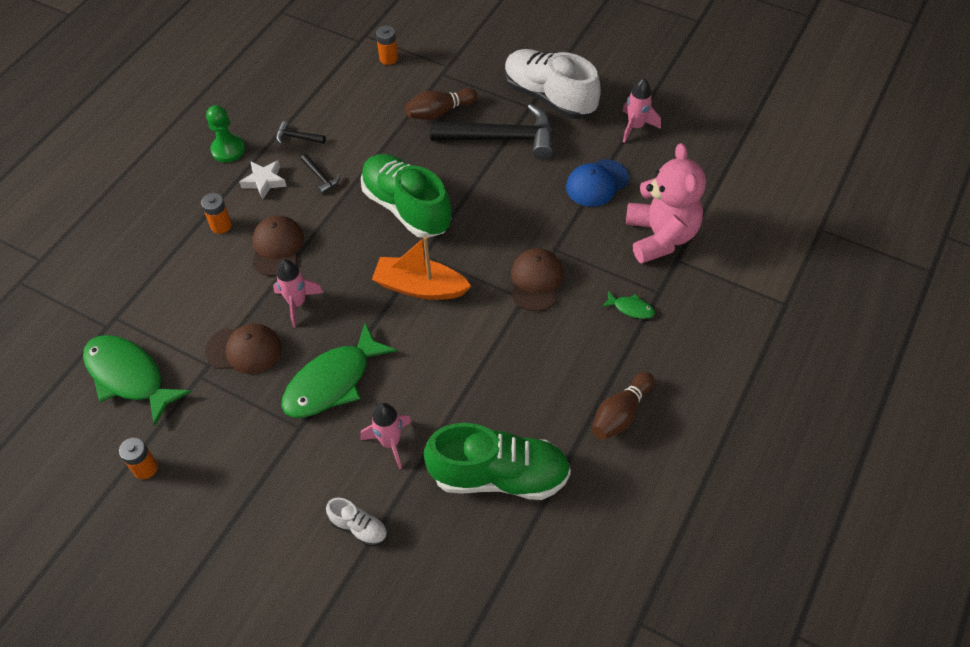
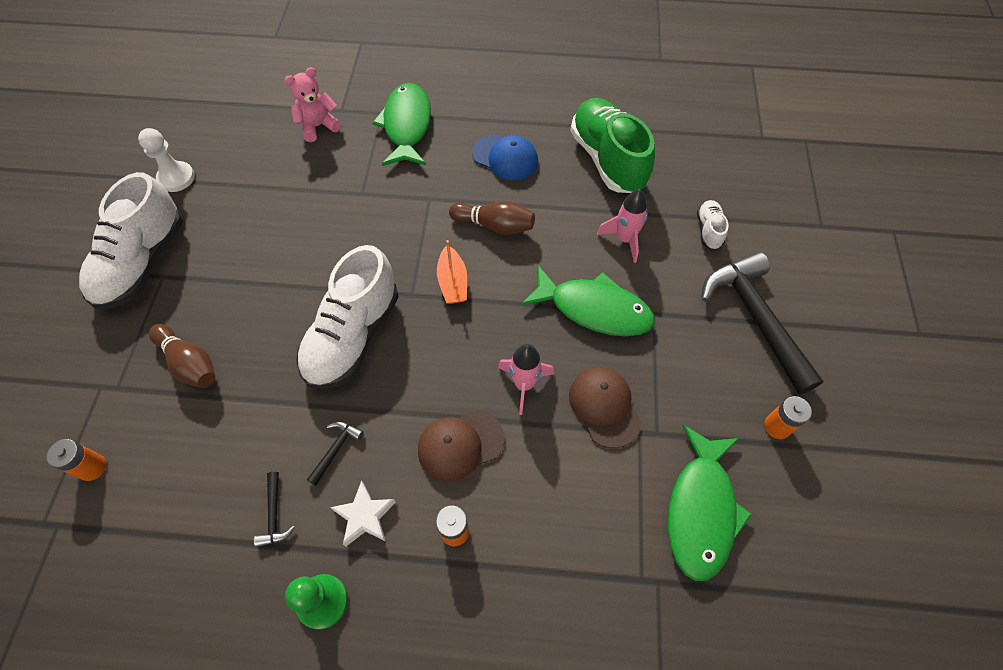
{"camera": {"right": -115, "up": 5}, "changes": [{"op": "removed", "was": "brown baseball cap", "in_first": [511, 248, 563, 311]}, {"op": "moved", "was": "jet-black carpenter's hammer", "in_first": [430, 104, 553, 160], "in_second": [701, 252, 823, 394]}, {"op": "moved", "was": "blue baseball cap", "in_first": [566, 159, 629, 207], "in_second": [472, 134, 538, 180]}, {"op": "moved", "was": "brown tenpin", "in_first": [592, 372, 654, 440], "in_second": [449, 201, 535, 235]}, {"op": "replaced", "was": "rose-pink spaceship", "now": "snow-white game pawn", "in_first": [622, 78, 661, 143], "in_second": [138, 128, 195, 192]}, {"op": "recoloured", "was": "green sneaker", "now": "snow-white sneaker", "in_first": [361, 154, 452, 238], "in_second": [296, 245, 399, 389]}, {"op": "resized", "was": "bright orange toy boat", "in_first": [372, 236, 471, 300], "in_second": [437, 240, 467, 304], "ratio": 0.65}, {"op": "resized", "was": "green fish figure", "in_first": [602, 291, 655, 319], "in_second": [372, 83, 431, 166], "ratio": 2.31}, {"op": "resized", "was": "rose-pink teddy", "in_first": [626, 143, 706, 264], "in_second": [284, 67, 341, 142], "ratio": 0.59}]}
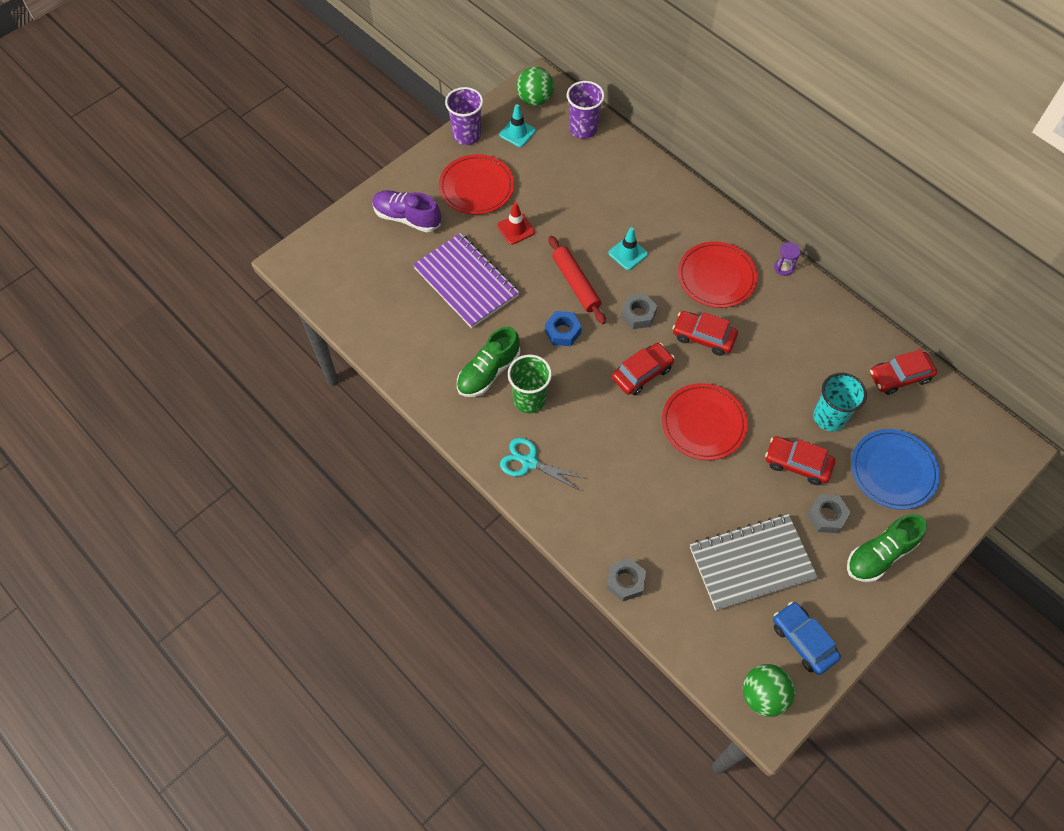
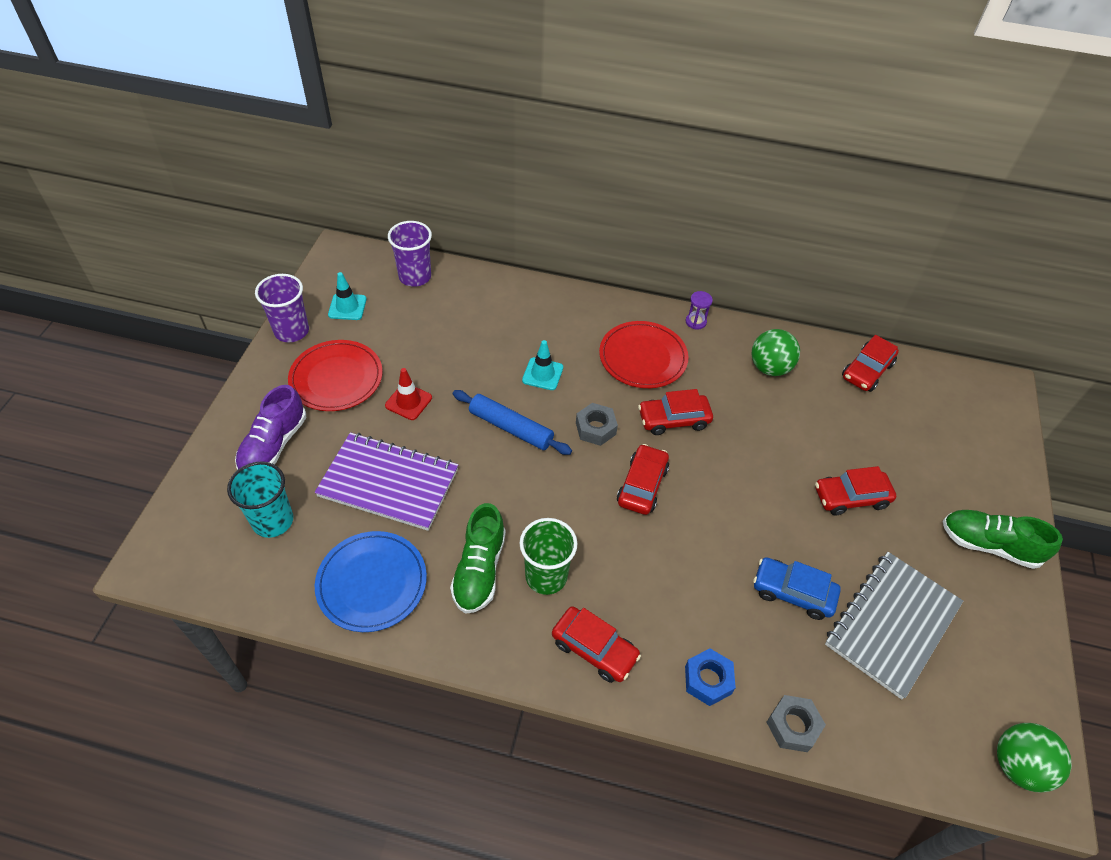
{"camera": {"right": -35, "up": -10}, "changes": [{"op": "removed", "was": "scarlet flat dish", "in_first": [662, 383, 748, 460]}, {"op": "removed", "was": "grey nut", "in_first": [807, 494, 851, 533]}, {"op": "moved", "was": "green ball", "in_first": [516, 66, 554, 106], "in_second": [752, 329, 800, 376]}, {"op": "moved", "was": "blue nut", "in_first": [545, 311, 582, 346], "in_second": [685, 648, 736, 706]}, {"op": "moved", "was": "blue toy car", "in_first": [773, 602, 841, 675], "in_second": [753, 557, 841, 620]}, {"op": "moved", "was": "turquoise cup", "in_first": [813, 373, 867, 431], "in_second": [227, 461, 293, 538]}, {"op": "moved", "was": "blue flat dish", "in_first": [851, 429, 940, 510], "in_second": [315, 531, 427, 632]}, {"op": "replaced", "was": "turquoise scissors", "now": "scarlet toy car", "in_first": [500, 438, 585, 490], "in_second": [552, 606, 641, 683]}, {"op": "recoloured", "was": "scarlet pastry roller", "now": "blue pastry roller", "in_first": [548, 236, 606, 324], "in_second": [453, 390, 572, 455]}, {"op": "turned", "was": "violet sneaker", "in_first": [372, 190, 441, 232], "in_second": [235, 385, 306, 470], "clockwise": -60}, {"op": "turned", "was": "green sneaker", "in_first": [847, 514, 927, 582], "in_second": [943, 510, 1063, 569], "clockwise": 90}]}
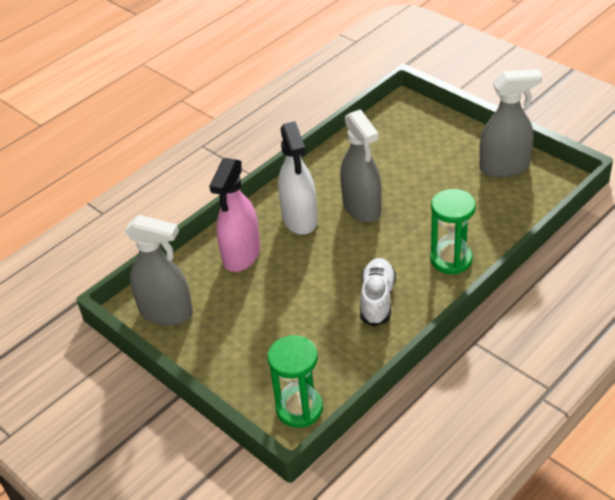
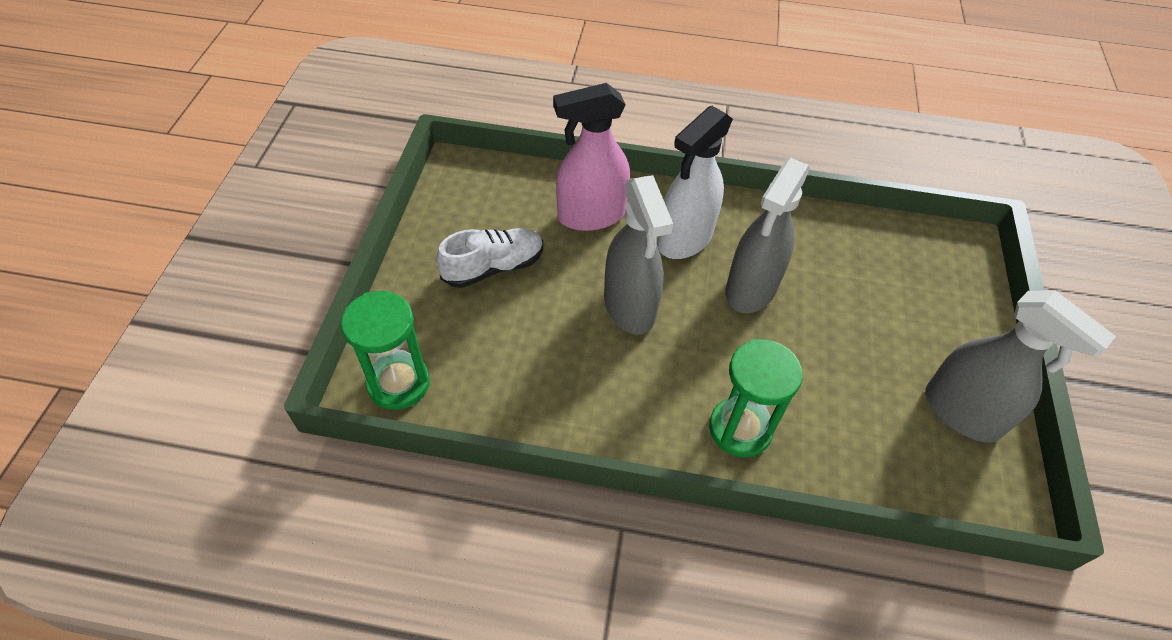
{"camera": {"right": 50, "up": 10}, "changes": [{"op": "moved", "was": "grey sprayer", "in_first": [125, 215, 193, 325], "in_second": [604, 175, 673, 335]}, {"op": "moved", "was": "snow-white sneaker", "in_first": [360, 258, 396, 327], "in_second": [436, 228, 543, 288]}]}
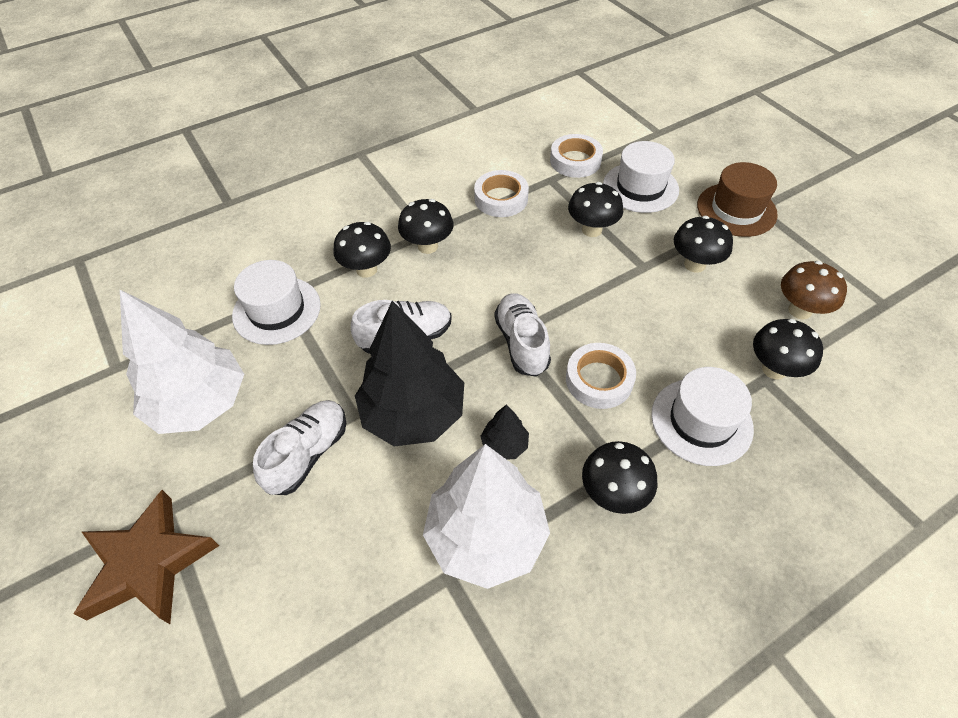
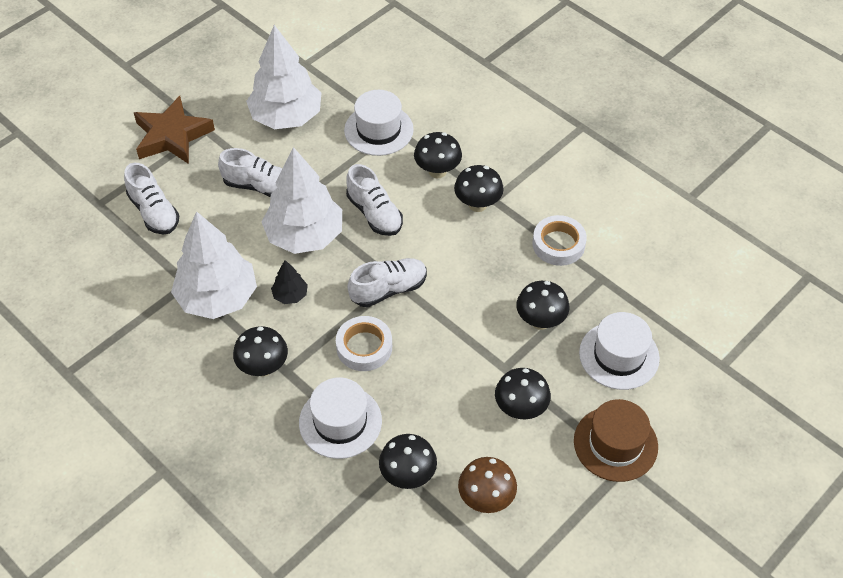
{"camera": {"right": 75, "up": 0}, "changes": [{"op": "removed", "was": "snow-white sticky tape", "in_first": [550, 134, 603, 178]}, {"op": "added", "now": "snow-white sneaker", "in_second": [124, 163, 179, 234]}, {"op": "recoloured", "was": "jet-black toy tree", "now": "snow-white toy tree", "in_first": [355, 301, 464, 446], "in_second": [262, 147, 342, 254]}]}
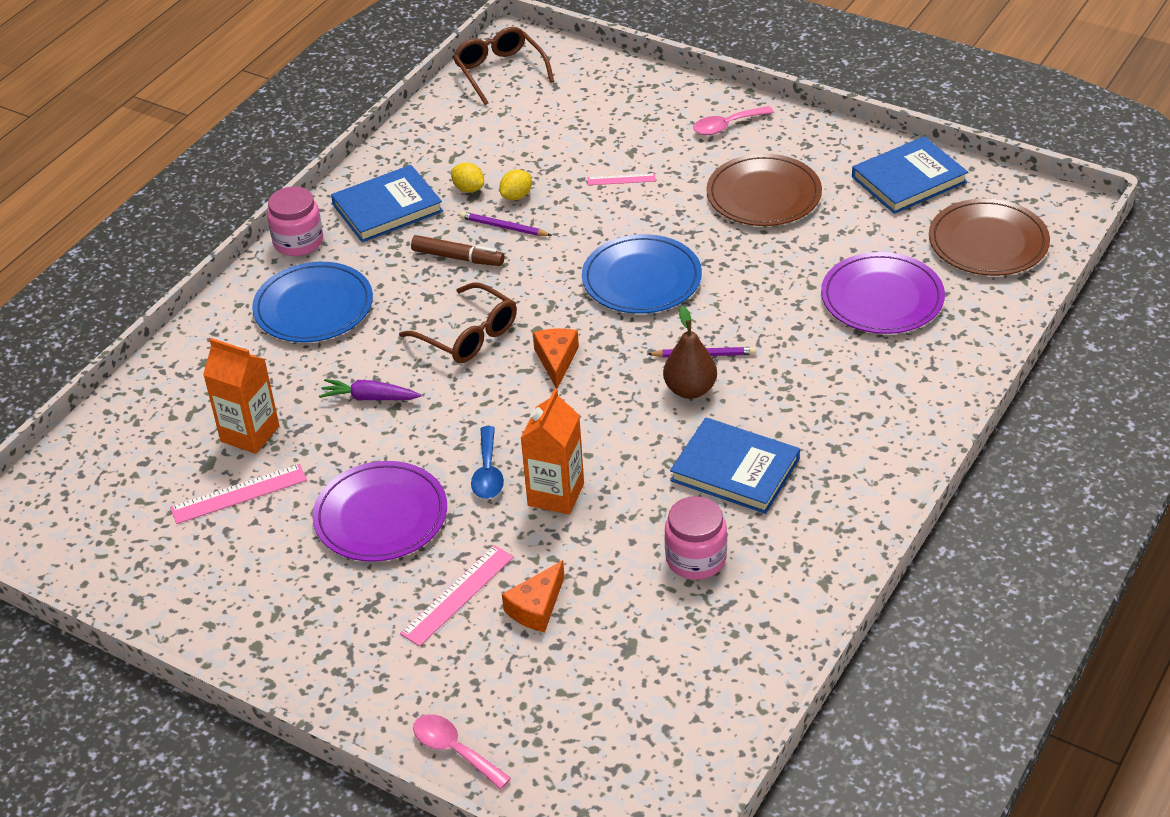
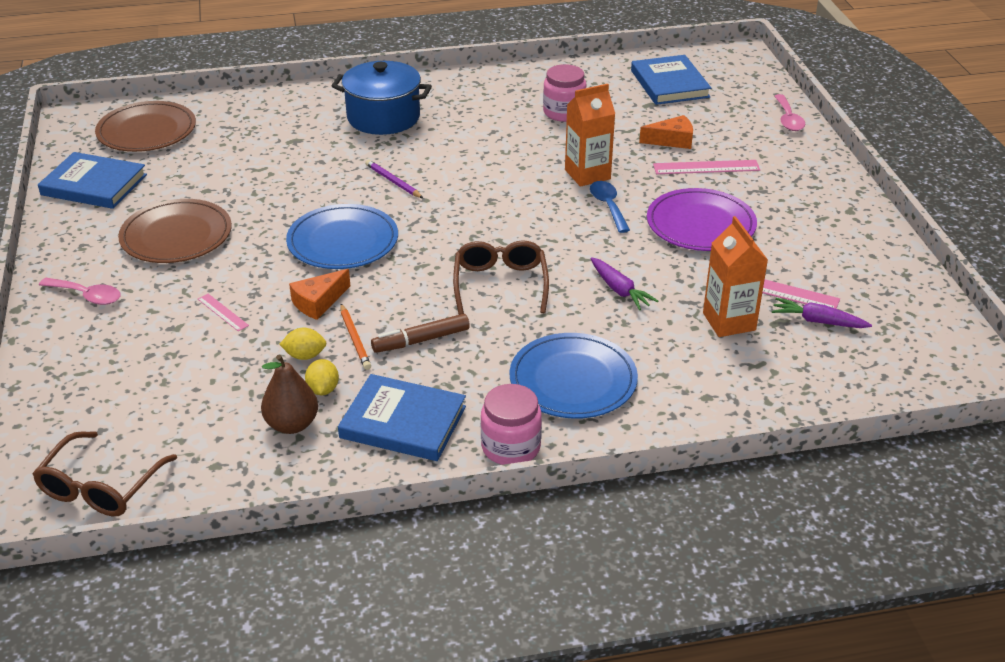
{"camera": {"right": -135, "up": -5}, "changes": [{"op": "removed", "was": "violet flat dish", "in_first": [821, 252, 945, 334]}, {"op": "added", "now": "blue pot", "in_second": [332, 61, 432, 135]}, {"op": "added", "now": "violet carrot", "in_second": [772, 298, 872, 328]}, {"op": "moved", "was": "bright orange piece of cheese", "in_first": [533, 328, 579, 389], "in_second": [289, 269, 350, 320]}, {"op": "moved", "was": "brown pear", "in_first": [663, 306, 717, 399], "in_second": [261, 355, 318, 434]}, {"op": "moved", "was": "blue hardcover", "in_first": [670, 418, 800, 514], "in_second": [631, 55, 711, 105]}, {"op": "recoloured", "was": "violet wooden pencil", "now": "bright orange wooden pencil", "in_first": [460, 211, 552, 236], "in_second": [340, 304, 371, 370]}, {"op": "turned", "was": "brown felt pen", "in_first": [411, 235, 504, 266], "in_second": [371, 314, 470, 353], "clockwise": -90}, {"op": "turned", "was": "blue spoon", "in_first": [471, 426, 504, 499], "in_second": [590, 181, 630, 233], "clockwise": -60}]}
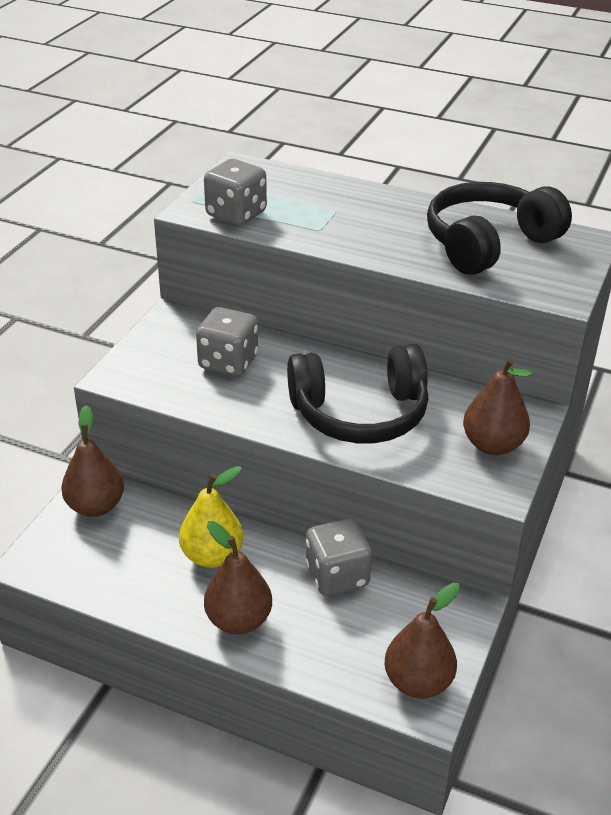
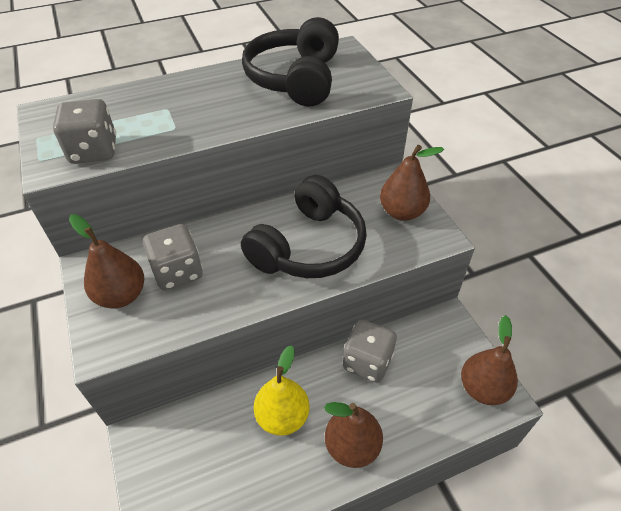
{"camera": {"right": -45, "up": 10}, "changes": [{"op": "moved", "was": "brown pear", "in_first": [61, 405, 124, 517], "in_second": [69, 214, 144, 308]}]}
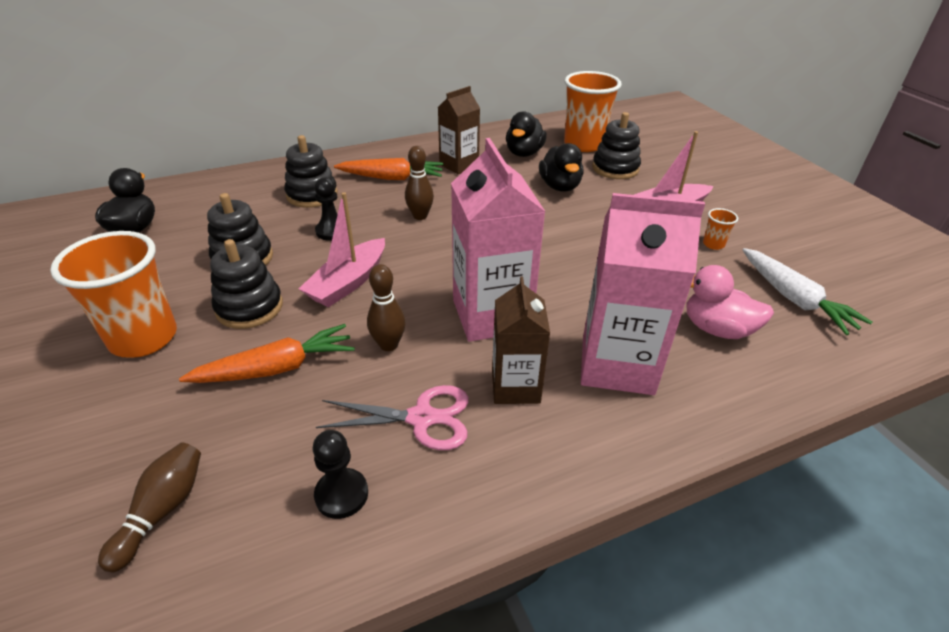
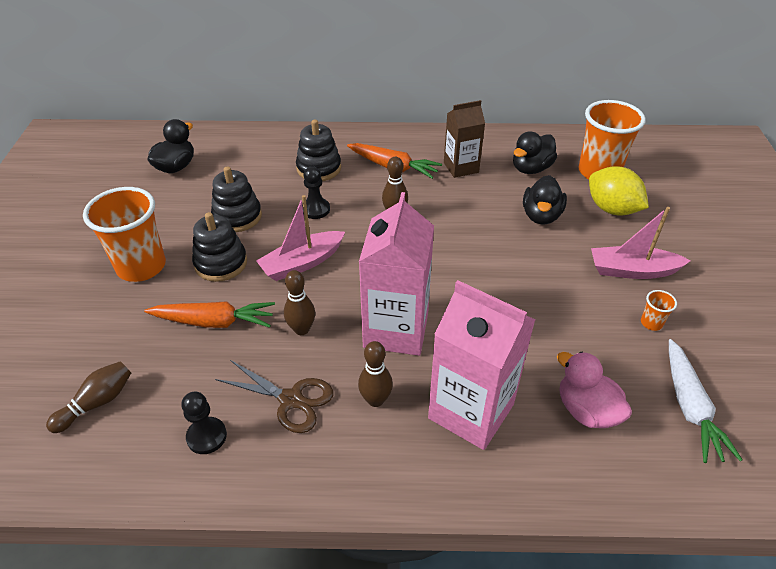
{"camera": {"right": 25, "up": 5}, "changes": [{"op": "replaced", "was": "brown carton", "now": "brown tenpin", "in_first": [492, 277, 550, 404], "in_second": [358, 341, 393, 407]}, {"op": "replaced", "was": "jet-black stacking toy", "now": "yellow citrus fruit", "in_first": [592, 112, 641, 179], "in_second": [589, 166, 649, 216]}, {"op": "recoloured", "was": "rose-pink scissors", "now": "brown scissors", "in_first": [316, 385, 469, 450], "in_second": [215, 360, 334, 433]}]}
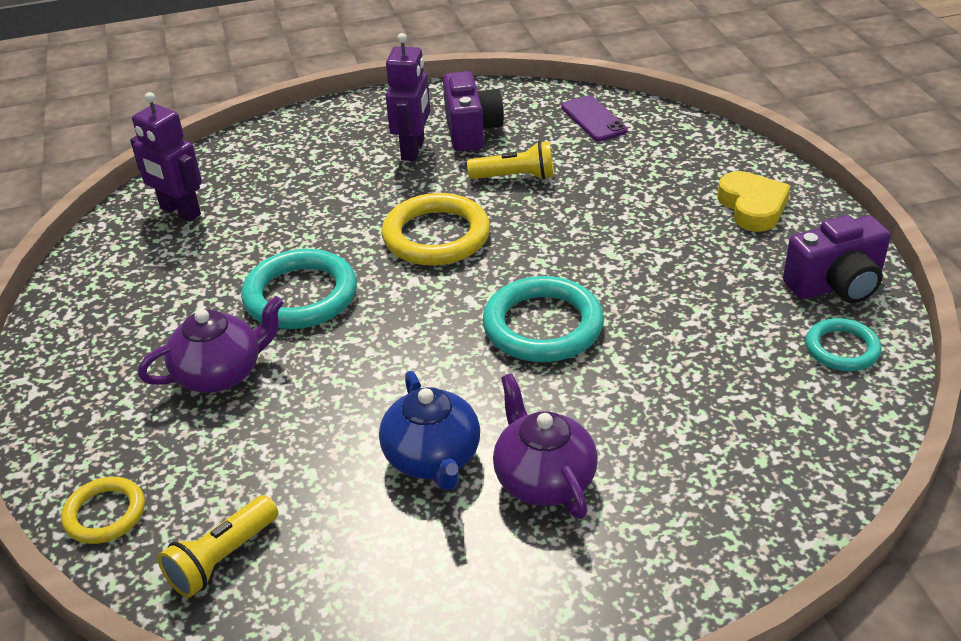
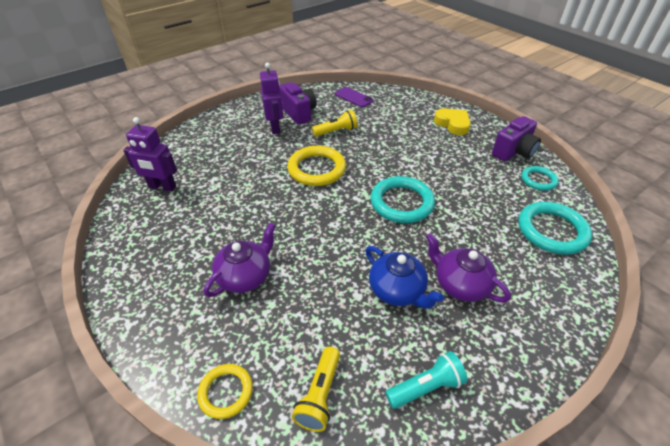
{"camera": {"right": -25, "up": 5}, "changes": [{"op": "added", "now": "turquoise flashlight", "in_second": [385, 351, 468, 409]}, {"op": "moved", "was": "turquoise hoop", "in_first": [241, 249, 357, 329], "in_second": [518, 202, 592, 255]}]}
